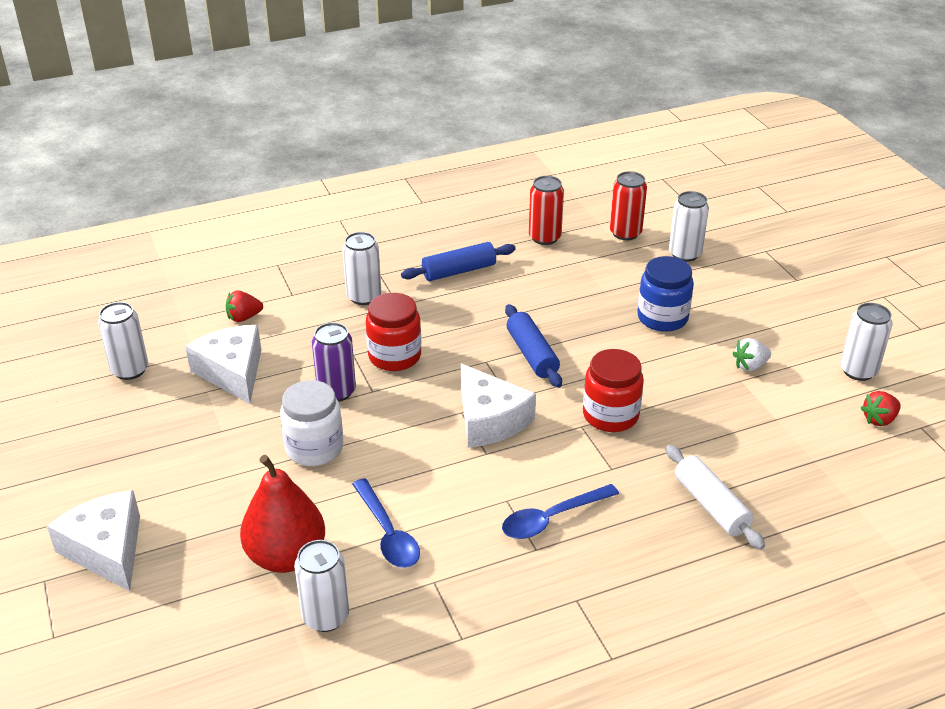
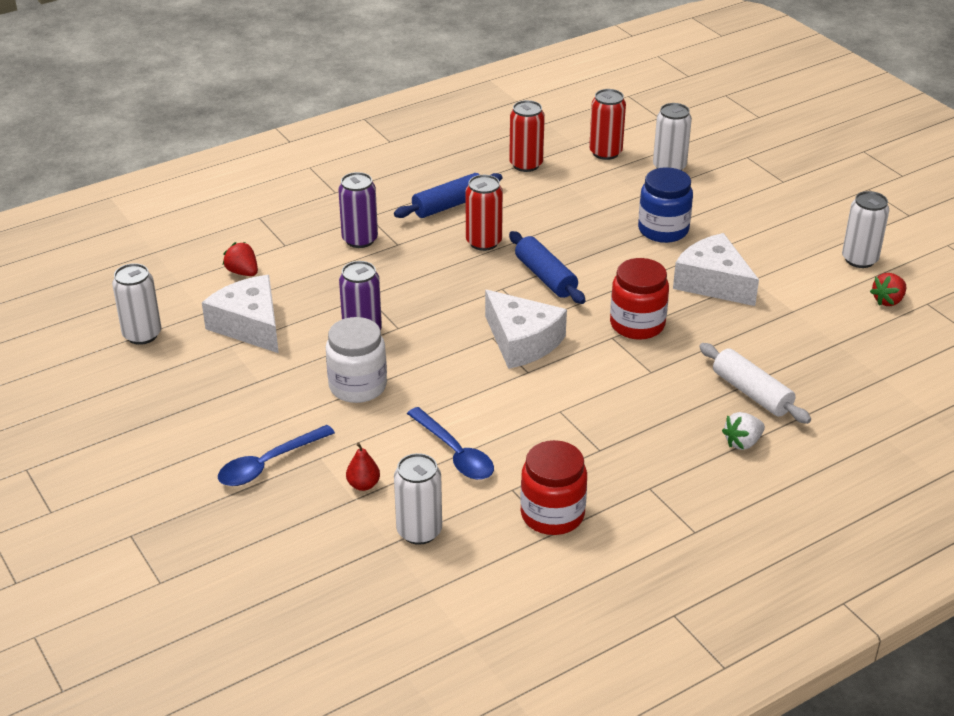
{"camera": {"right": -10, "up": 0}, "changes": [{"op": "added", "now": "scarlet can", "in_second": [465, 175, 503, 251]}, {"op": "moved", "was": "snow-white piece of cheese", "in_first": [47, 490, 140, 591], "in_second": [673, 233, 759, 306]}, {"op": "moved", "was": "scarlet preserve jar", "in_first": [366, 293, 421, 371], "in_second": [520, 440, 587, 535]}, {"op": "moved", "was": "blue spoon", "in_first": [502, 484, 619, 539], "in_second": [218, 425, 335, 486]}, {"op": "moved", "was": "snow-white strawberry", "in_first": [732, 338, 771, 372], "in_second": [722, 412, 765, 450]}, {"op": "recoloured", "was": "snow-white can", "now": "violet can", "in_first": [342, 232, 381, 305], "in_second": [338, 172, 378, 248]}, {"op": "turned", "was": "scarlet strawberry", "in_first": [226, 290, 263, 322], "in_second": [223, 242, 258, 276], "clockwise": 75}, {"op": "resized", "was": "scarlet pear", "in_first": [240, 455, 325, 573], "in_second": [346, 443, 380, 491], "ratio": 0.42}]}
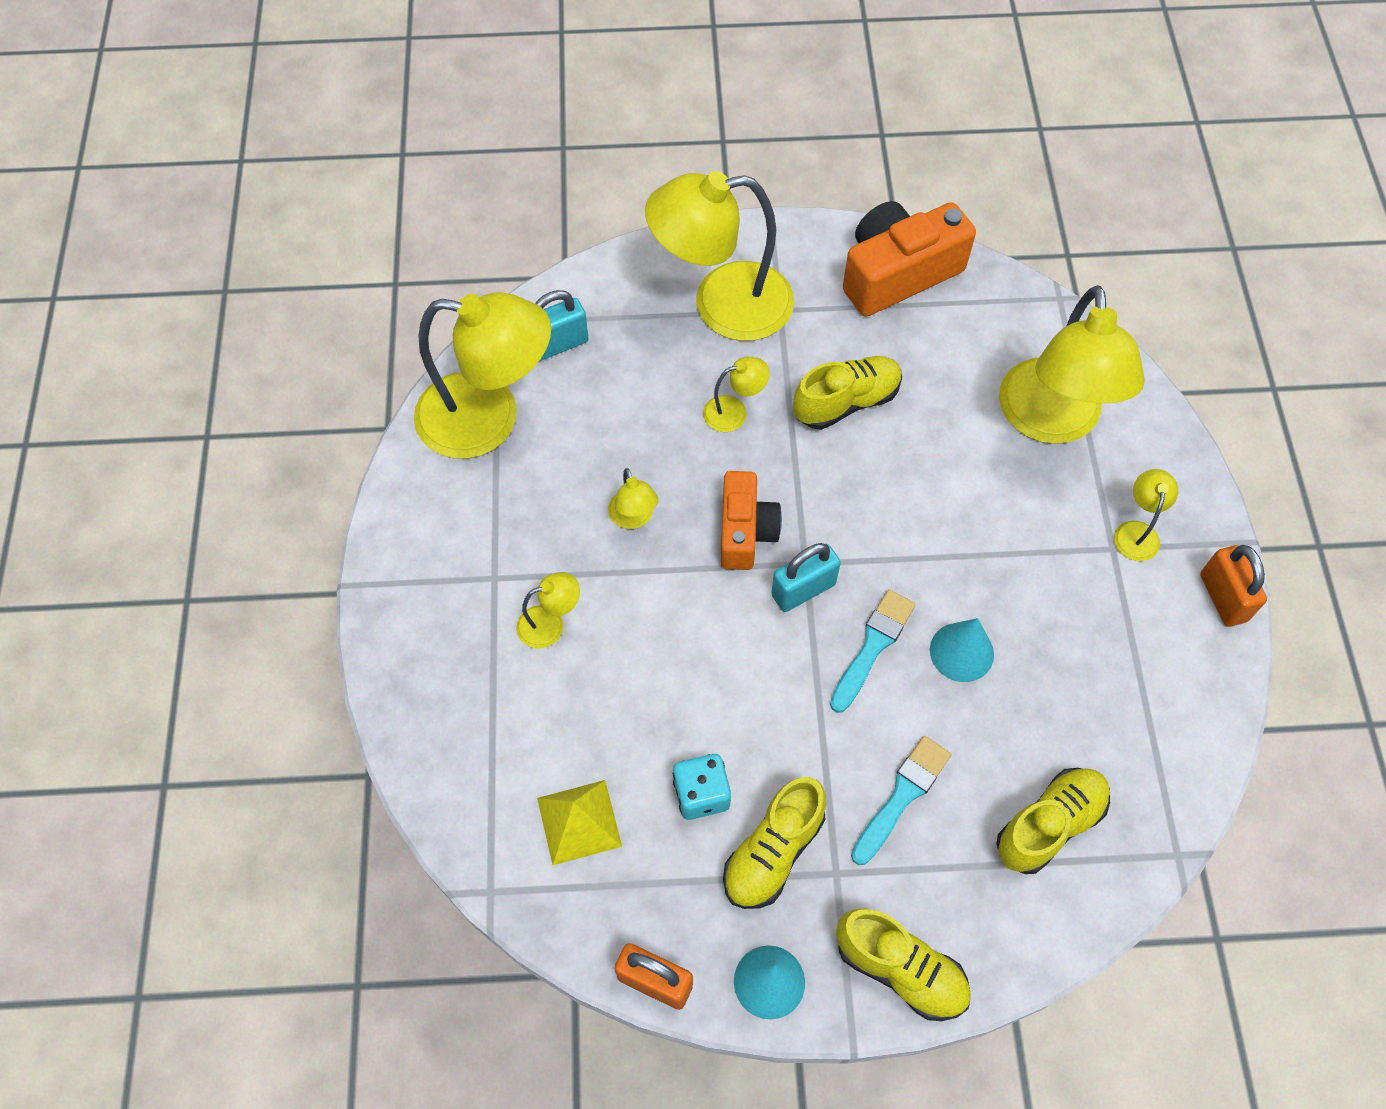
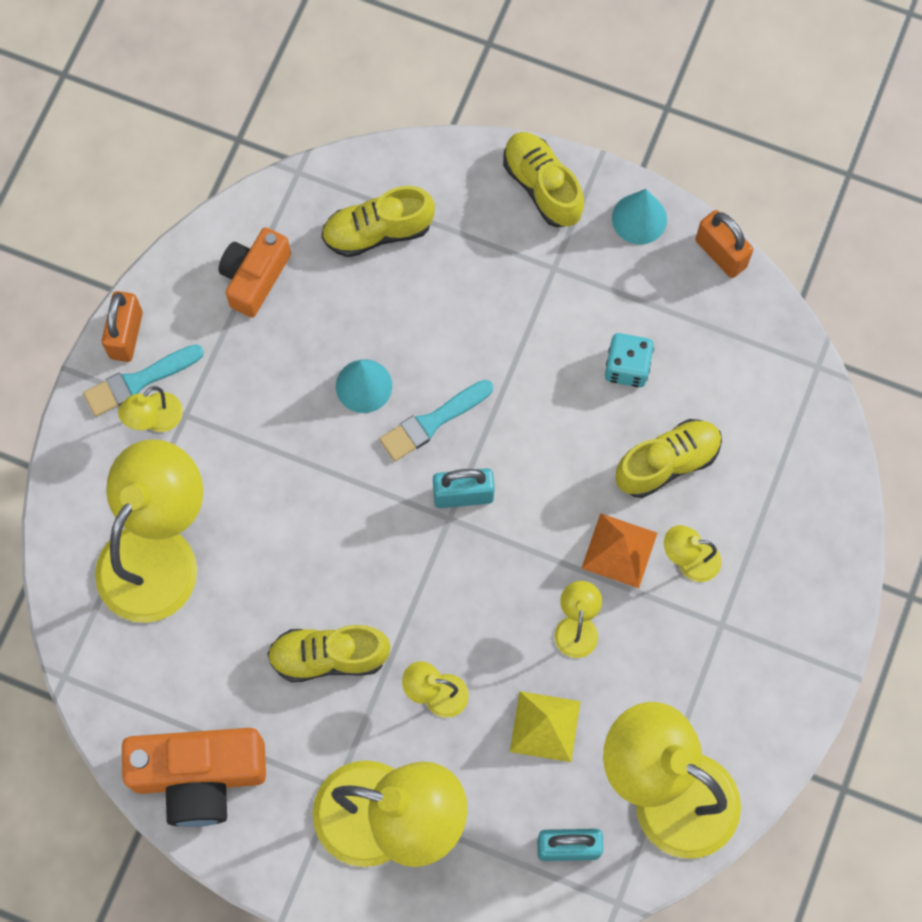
{"camera": {"right": -155, "up": 10}, "changes": [{"op": "added", "now": "bright orange solid pyramid", "in_second": [581, 513, 657, 588]}, {"op": "moved", "was": "yellow solid pyramid", "in_first": [537, 780, 622, 865], "in_second": [510, 691, 581, 762]}, {"op": "moved", "was": "bright orange camera", "in_first": [721, 471, 782, 570], "in_second": [218, 227, 291, 318]}, {"op": "moved", "was": "yellow sneaker", "in_first": [723, 777, 826, 909], "in_second": [615, 419, 722, 498]}, {"op": "moved", "was": "turquoise brush", "in_first": [851, 736, 951, 865], "in_second": [83, 344, 204, 417]}]}
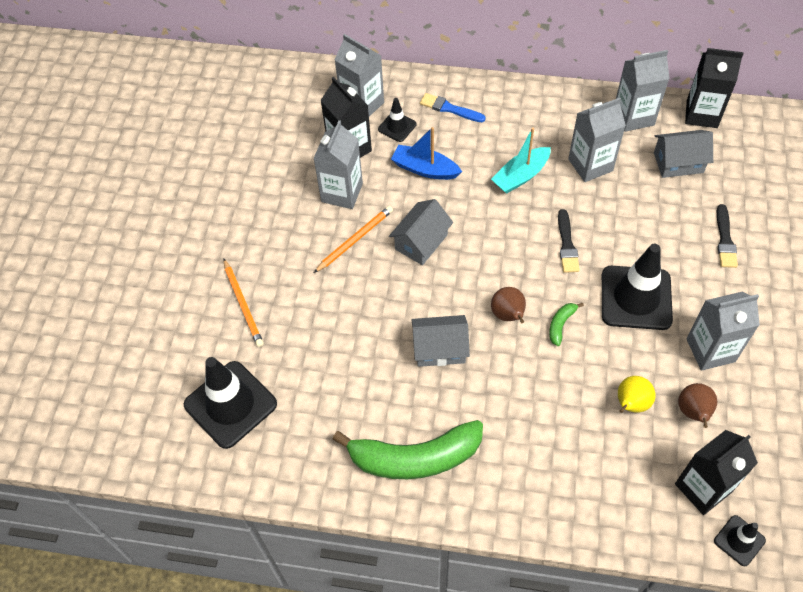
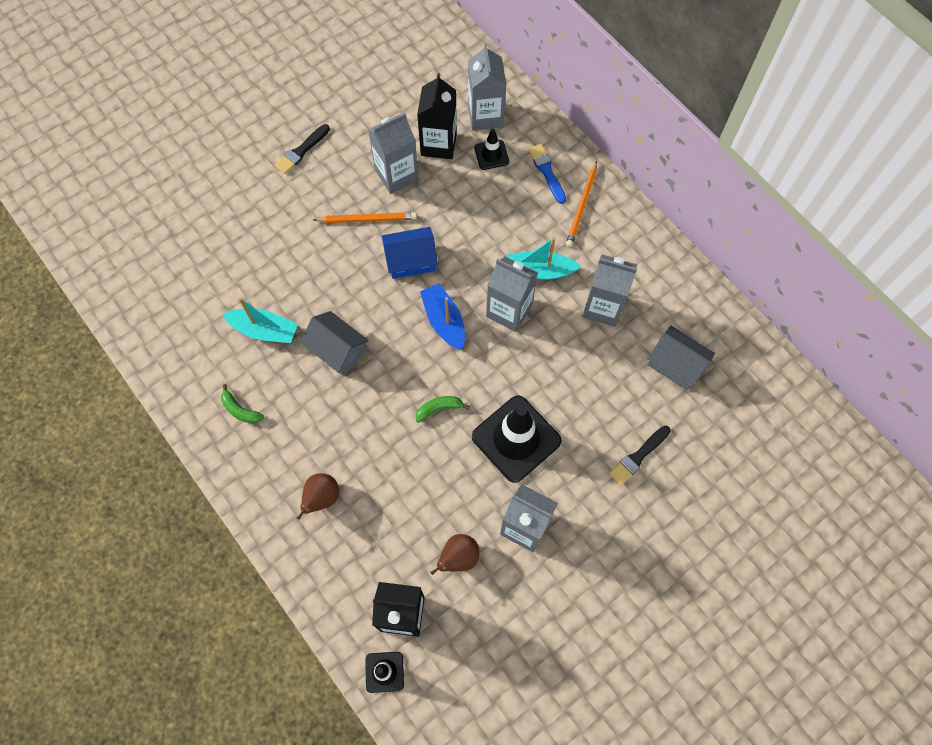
{"camera": {"right": 40, "up": 10}, "changes": [{"op": "removed", "was": "jet-black safety cone", "in_first": [184, 357, 277, 449]}, {"op": "removed", "was": "yellow pear", "in_first": [618, 376, 656, 413]}, {"op": "removed", "was": "jet-black carton", "in_first": [685, 48, 743, 128]}, {"op": "added", "now": "turquoise toy boat", "in_second": [222, 297, 298, 343]}, {"op": "moved", "was": "bright orange wooden pencil", "in_first": [223, 258, 264, 347], "in_second": [566, 161, 597, 247]}, {"op": "moved", "was": "blue toy boat", "in_first": [391, 127, 462, 180], "in_second": [420, 283, 465, 350]}, {"op": "moved", "was": "brown pear", "in_first": [491, 287, 526, 323], "in_second": [297, 473, 339, 520]}, {"op": "moved", "was": "jet-black brush", "in_first": [558, 209, 580, 273], "in_second": [275, 124, 330, 174]}, {"op": "moved", "was": "grey carton", "in_first": [616, 50, 670, 132], "in_second": [486, 256, 538, 332]}, {"op": "recoloured", "was": "grey house", "now": "blue house", "in_first": [389, 199, 453, 265], "in_second": [381, 227, 438, 279]}, {"op": "resized", "was": "green toy banana", "in_first": [333, 420, 483, 479], "in_second": [221, 384, 264, 423], "ratio": 0.4}]}
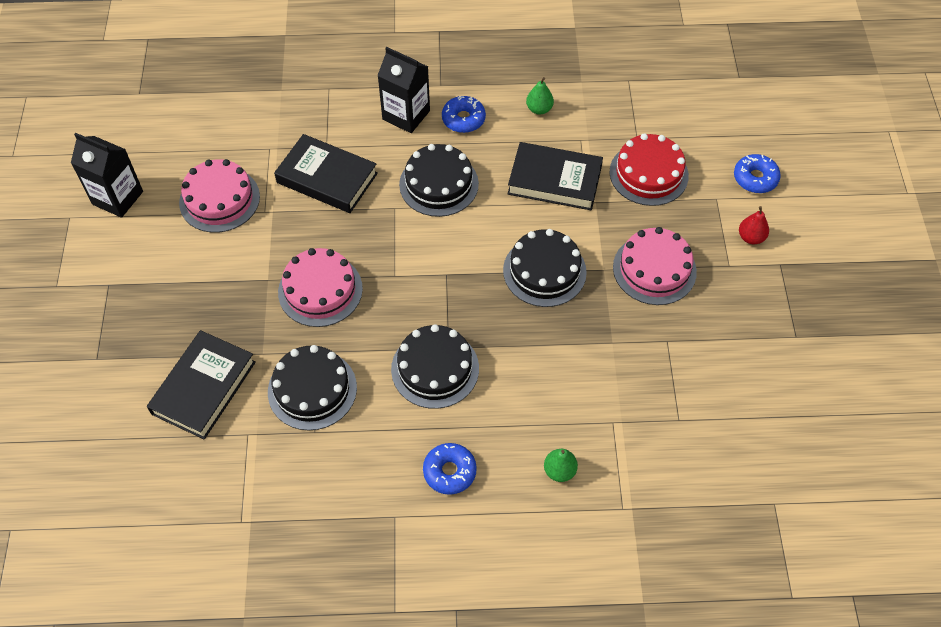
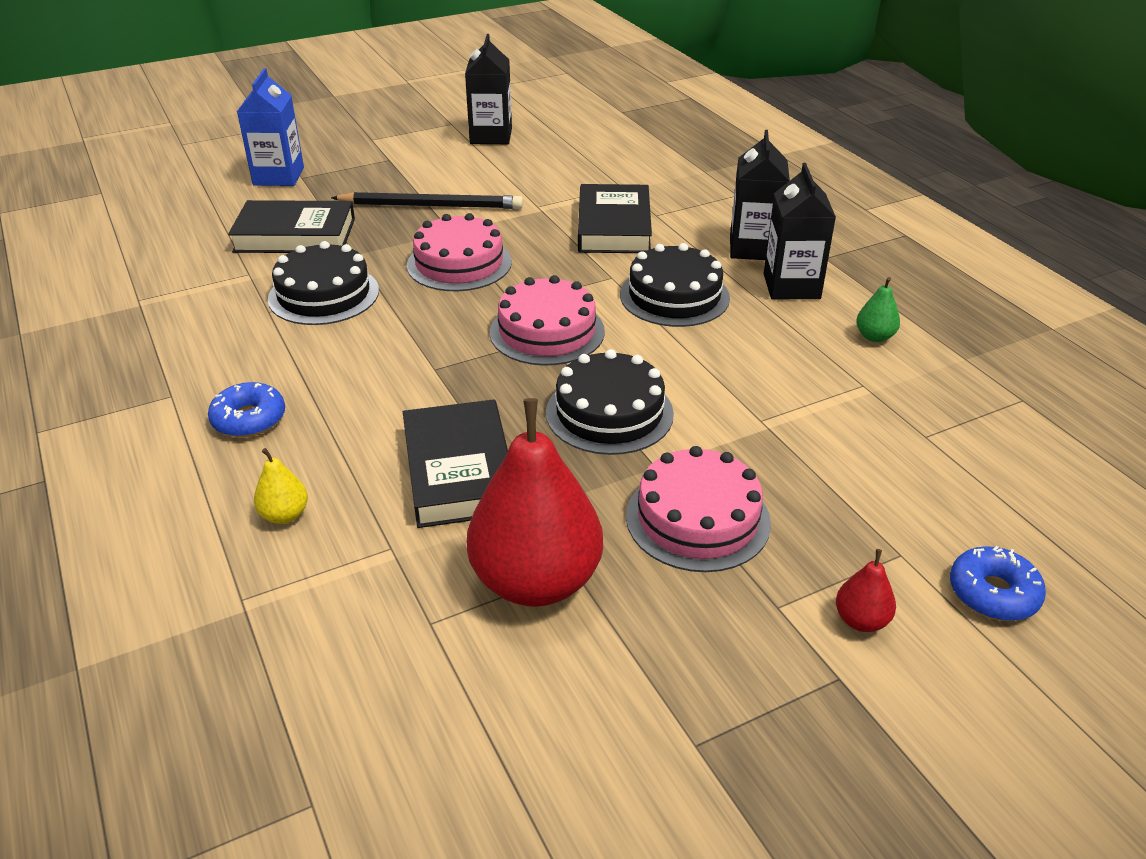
{"camera": {"right": 65, "up": -20}, "changes": [{"op": "removed", "was": "jet-black layer cake", "in_first": [391, 324, 479, 409]}, {"op": "removed", "was": "scarlet layer cake", "in_first": [610, 133, 689, 206]}, {"op": "added", "now": "blue carton", "in_second": [237, 68, 304, 186]}, {"op": "added", "now": "jet-black wooden pencil", "in_second": [331, 192, 523, 209]}, {"op": "added", "now": "scarlet pear", "in_second": [467, 398, 603, 607]}, {"op": "moved", "was": "rose-pink layer cake", "in_first": [179, 159, 260, 233], "in_second": [490, 275, 605, 366]}, {"op": "moved", "was": "jet-black hardcover", "in_first": [508, 142, 603, 211], "in_second": [403, 400, 508, 528]}, {"op": "replaced", "was": "blue glazed donut", "now": "jet-black carton", "in_first": [442, 96, 486, 133], "in_second": [764, 163, 836, 299]}, {"op": "recoloured", "was": "green pear", "now": "yellow pear", "in_first": [544, 449, 578, 482], "in_second": [254, 448, 308, 524]}]}
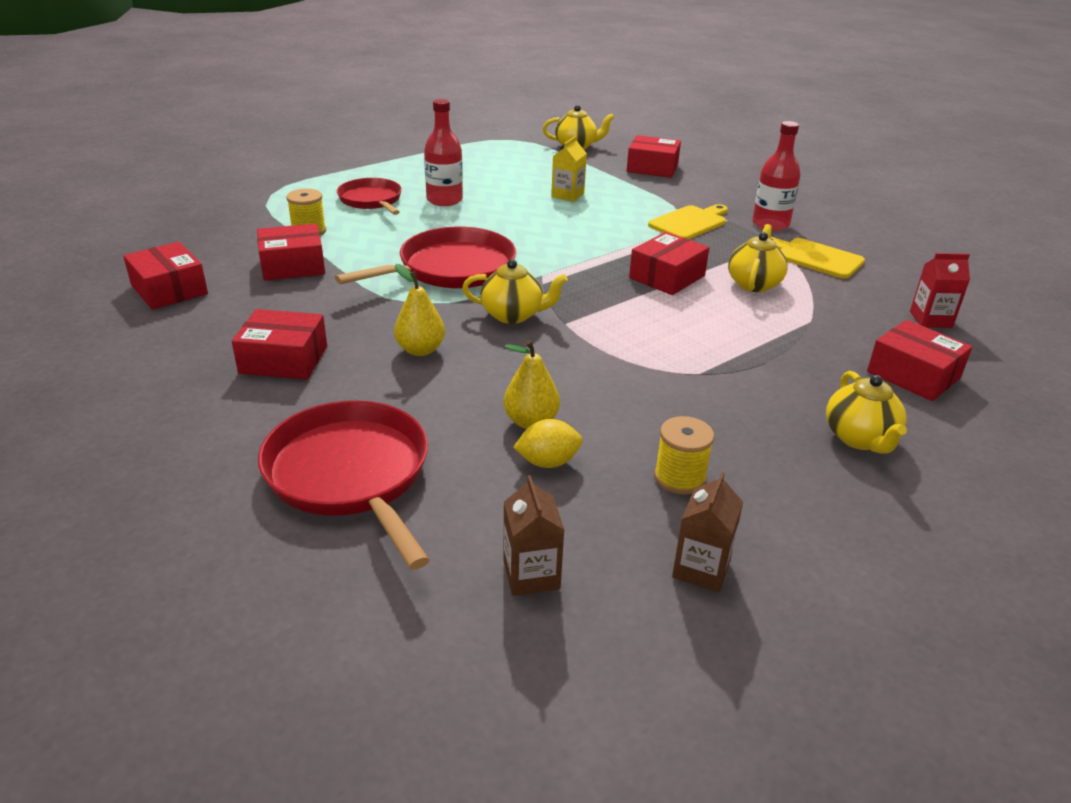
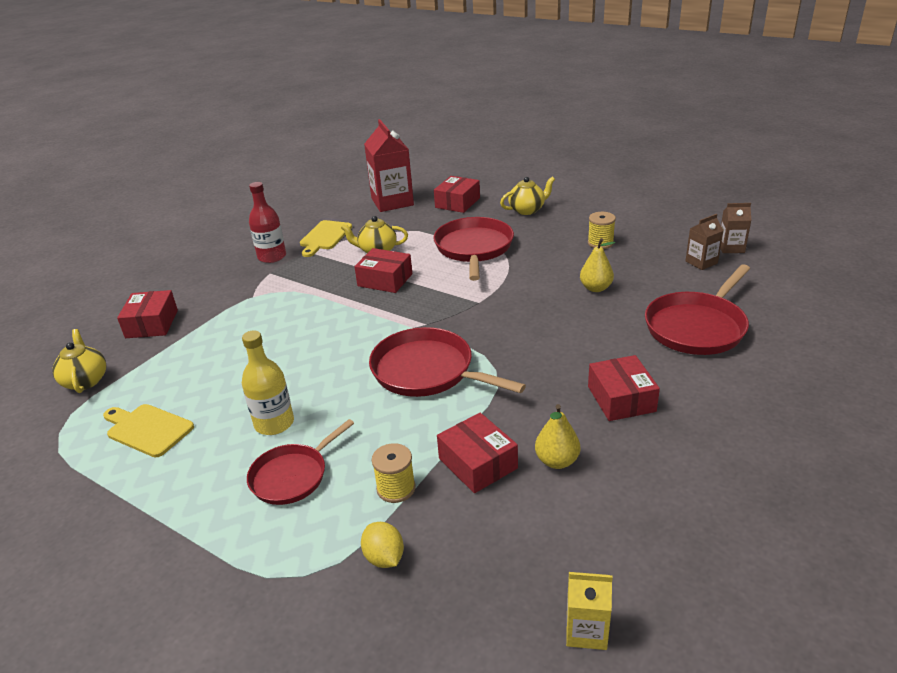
{"camera": {"right": -105, "up": 0}, "changes": [{"op": "removed", "was": "scarlet package", "in_first": [123, 242, 208, 310]}, {"op": "removed", "was": "yellow teapot", "in_first": [462, 259, 568, 324]}, {"op": "added", "now": "scarlet frying pan", "in_second": [433, 217, 514, 281]}, {"op": "moved", "was": "yellow pear", "in_first": [394, 264, 445, 356], "in_second": [535, 404, 580, 469]}, {"op": "moved", "was": "yellow citrus fruit", "in_first": [513, 419, 583, 468], "in_second": [361, 522, 404, 568]}, {"op": "moved", "was": "yellow carton", "in_first": [551, 136, 587, 202], "in_second": [566, 572, 613, 650]}, {"op": "moved", "was": "yellow chopping board", "in_first": [648, 204, 728, 239], "in_second": [103, 404, 194, 457]}, {"op": "moved", "was": "brown carton", "in_first": [672, 472, 743, 592], "in_second": [720, 203, 752, 253]}, {"op": "recoloured", "was": "scarlet flask", "now": "yellow flask", "in_first": [424, 99, 463, 206], "in_second": [242, 331, 294, 435]}, {"op": "resized", "was": "scarlet carton", "in_first": [910, 253, 970, 328], "in_second": [364, 119, 414, 212], "ratio": 1.92}]}
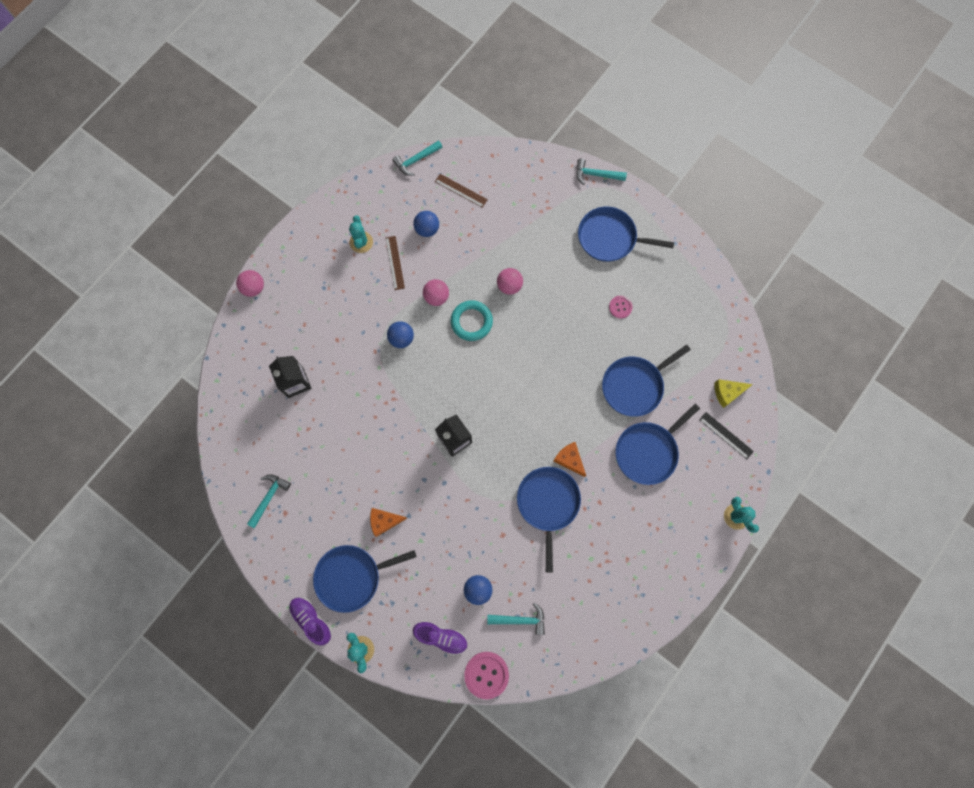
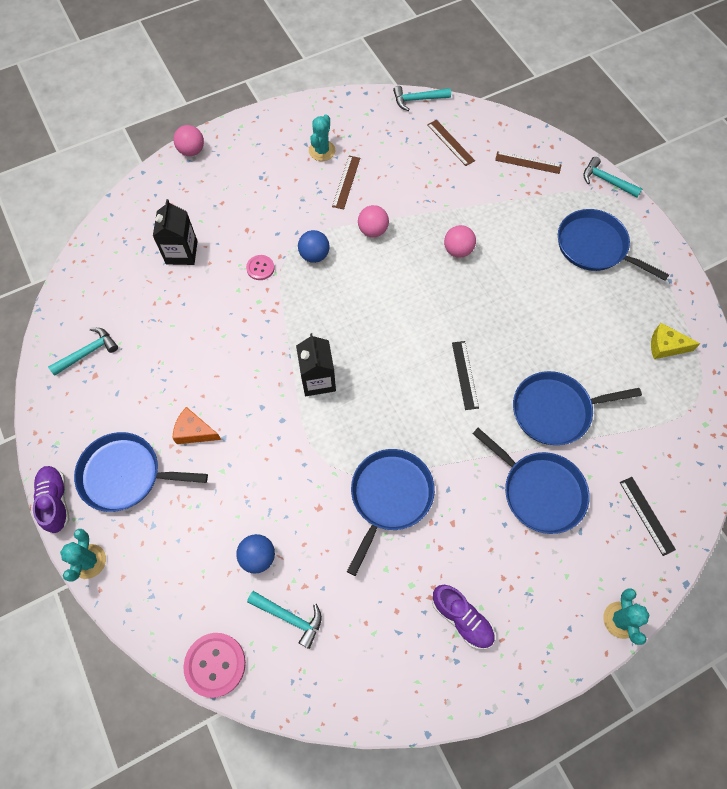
{"camera": {"right": 25, "up": -10}, "changes": [{"op": "removed", "was": "blue ball", "in_first": [413, 211, 439, 237]}, {"op": "removed", "was": "turquoise hoop", "in_first": [451, 300, 493, 341]}, {"op": "removed", "was": "bright orange piece of cheese", "in_first": [553, 442, 586, 477]}, {"op": "added", "now": "jet-black straightedge", "in_second": [452, 341, 479, 410]}, {"op": "added", "now": "brown straightedge", "in_second": [495, 151, 561, 174]}, {"op": "moved", "was": "violet sneaker", "in_first": [413, 620, 468, 655], "in_second": [432, 585, 495, 649]}, {"op": "moved", "was": "rose-pink shirt button", "in_first": [609, 296, 633, 318], "in_second": [246, 255, 274, 280]}, {"op": "moved", "was": "yellow piece of cheese", "in_first": [715, 379, 753, 408], "in_second": [651, 323, 701, 359]}, {"op": "turned", "was": "blue frying pan", "in_first": [616, 404, 700, 485], "in_second": [472, 428, 590, 534], "clockwise": -120}]}
